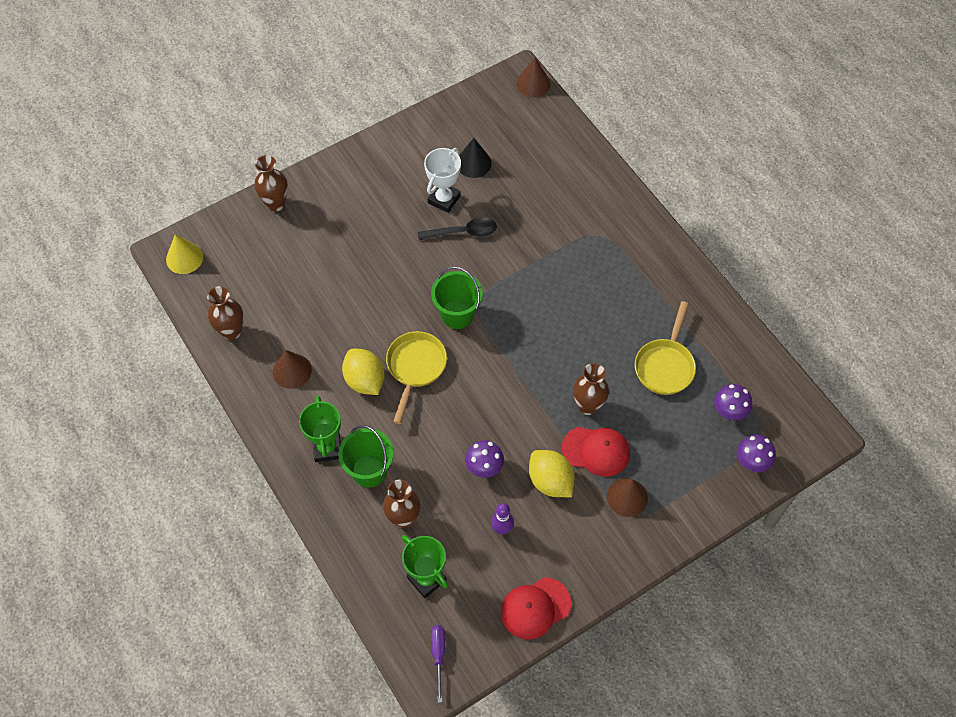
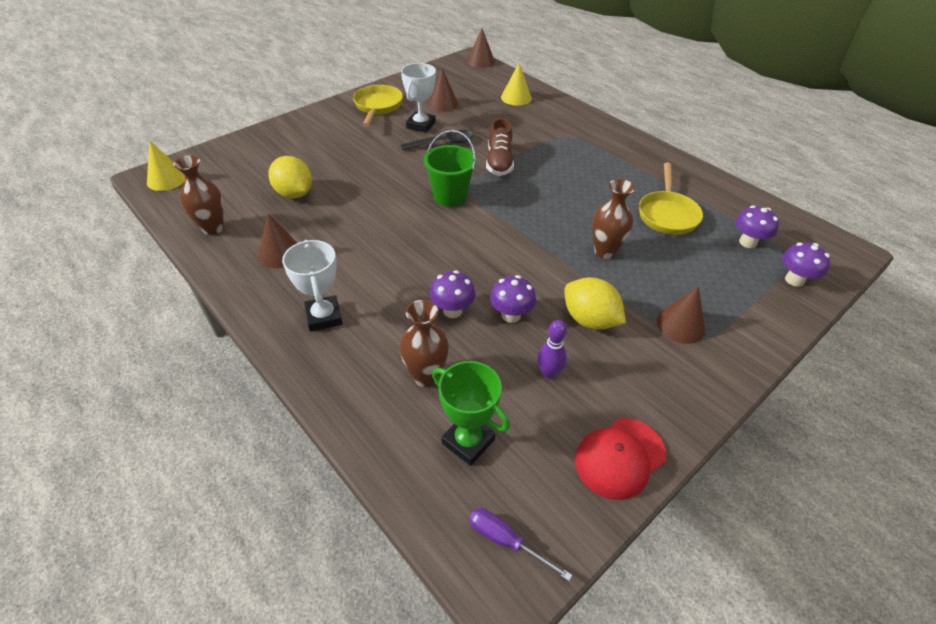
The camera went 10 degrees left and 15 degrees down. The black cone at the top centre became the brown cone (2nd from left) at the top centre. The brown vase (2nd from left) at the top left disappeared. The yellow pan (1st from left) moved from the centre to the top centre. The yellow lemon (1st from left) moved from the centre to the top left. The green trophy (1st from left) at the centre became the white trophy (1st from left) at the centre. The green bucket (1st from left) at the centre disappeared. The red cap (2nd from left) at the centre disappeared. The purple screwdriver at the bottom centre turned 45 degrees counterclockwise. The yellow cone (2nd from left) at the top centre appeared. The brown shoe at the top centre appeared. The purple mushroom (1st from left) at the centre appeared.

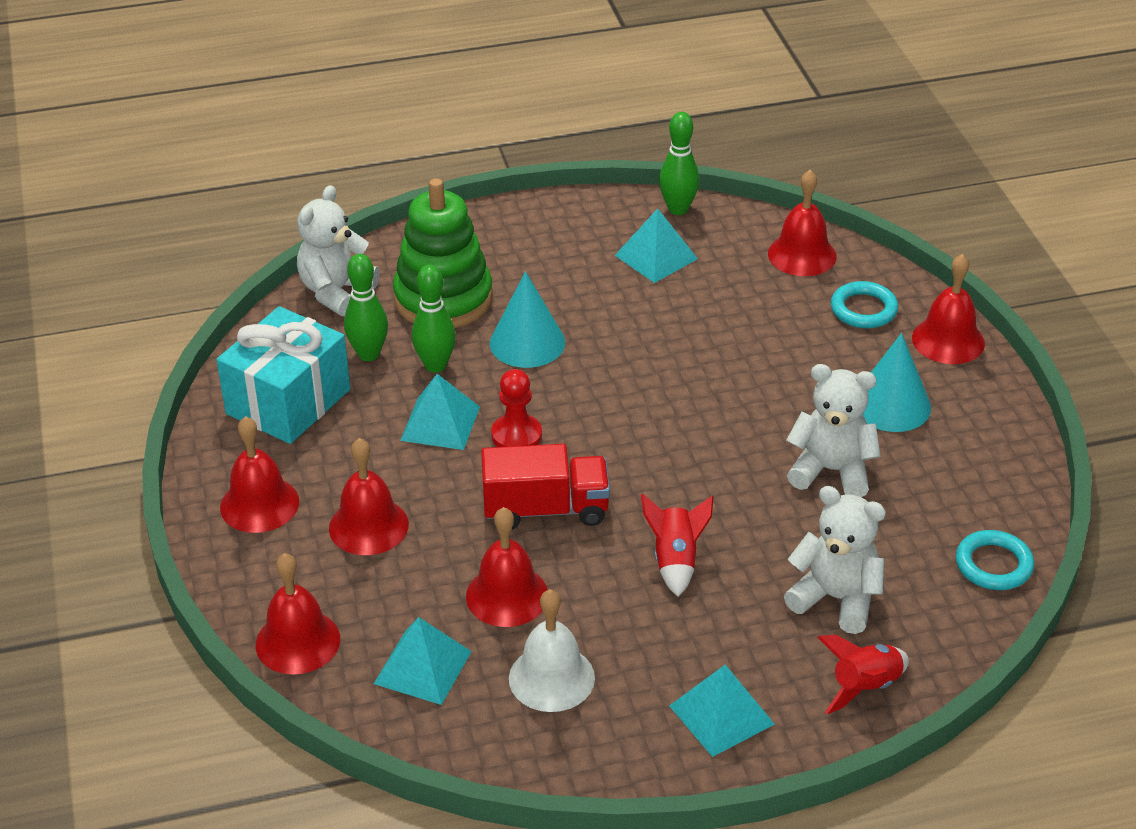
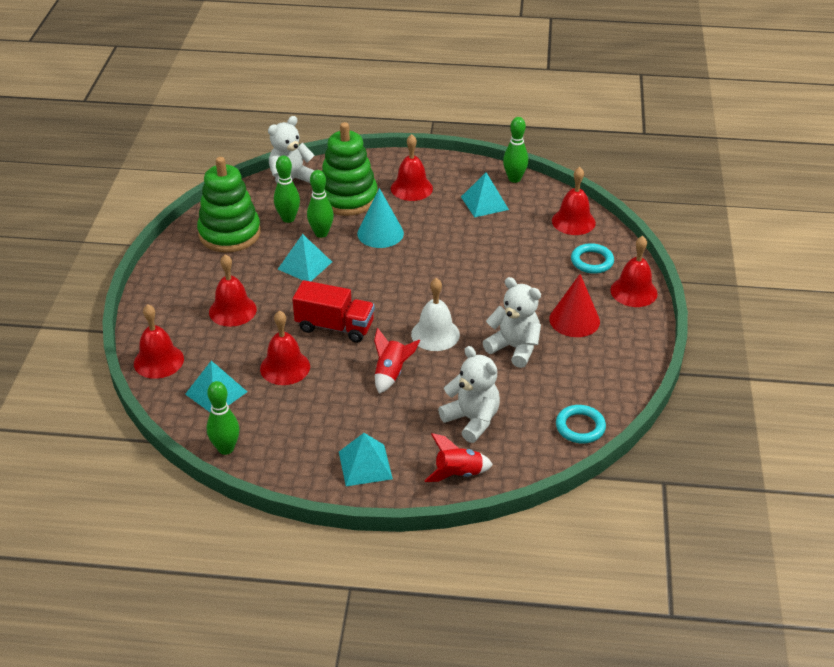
The camera went 20 degrees right and 0 degrees up. The turquoise gift at the middle left was replaced by the green stacking toy (1st from left) at the top left. The turquoise cone (2nd from left) at the middle right became the red cone at the middle right. The red pawn at the centre disappeared. The red bell (1st from left in the first image) moved from the middle left to the top centre. The white bell moved from the bottom centre to the centre. The green bowling pin (1st from left) at the middle left appeared.

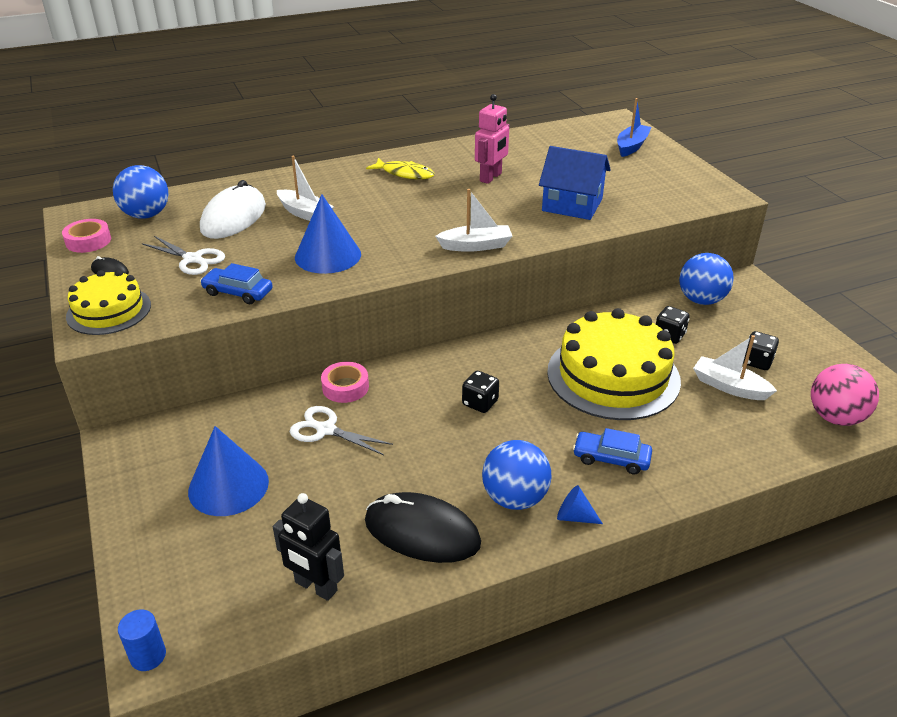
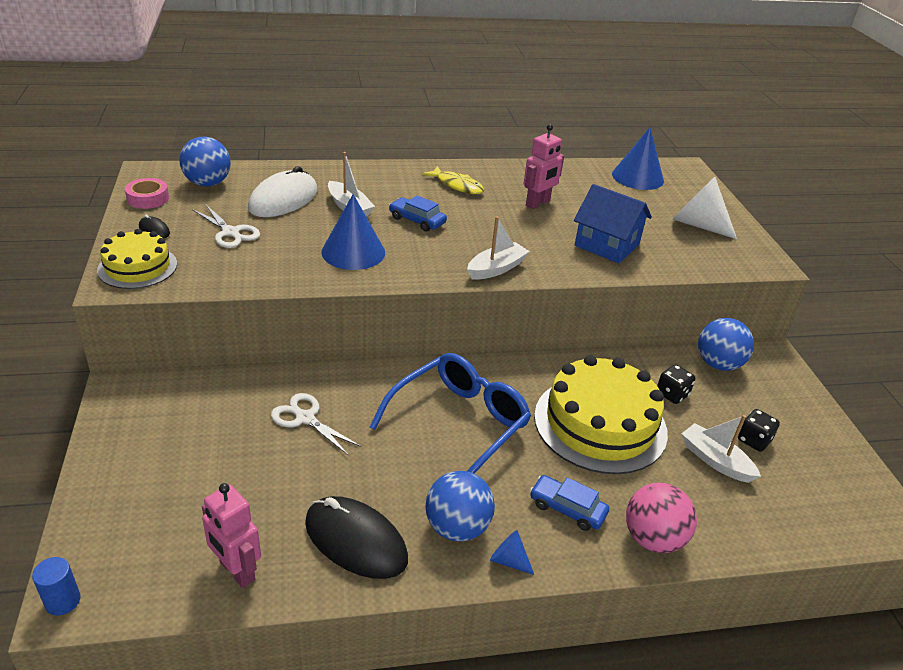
The camera went 10 degrees right and 0 degrees up. The blue boat at the top right disappeared. The white boat (2nd from left) at the top centre turned 45 degrees counterclockwise. The blue car (1st from left) moved from the middle left to the top centre. The pink tape (2nd from left) at the centre disappeared. The pink ball moved from the middle right to the bottom right. The black dice (1st from left) at the centre was replaced by the blue glasses at the centre. The blue cone (1st from left in the first image) moved from the middle left to the top right. The black robot at the bottom centre became the pink robot (1st from left) at the bottom left. The white cone at the top right appeared.

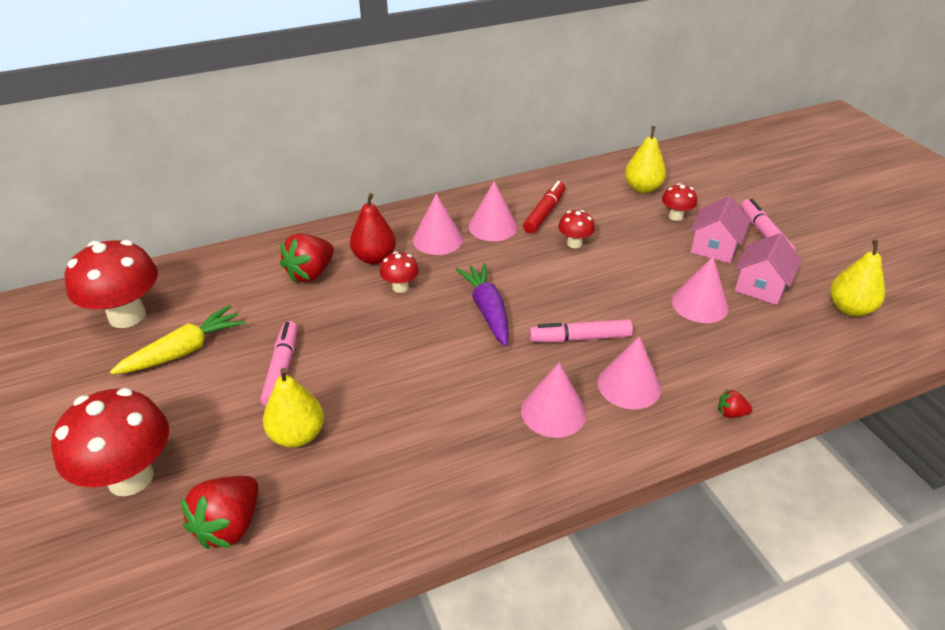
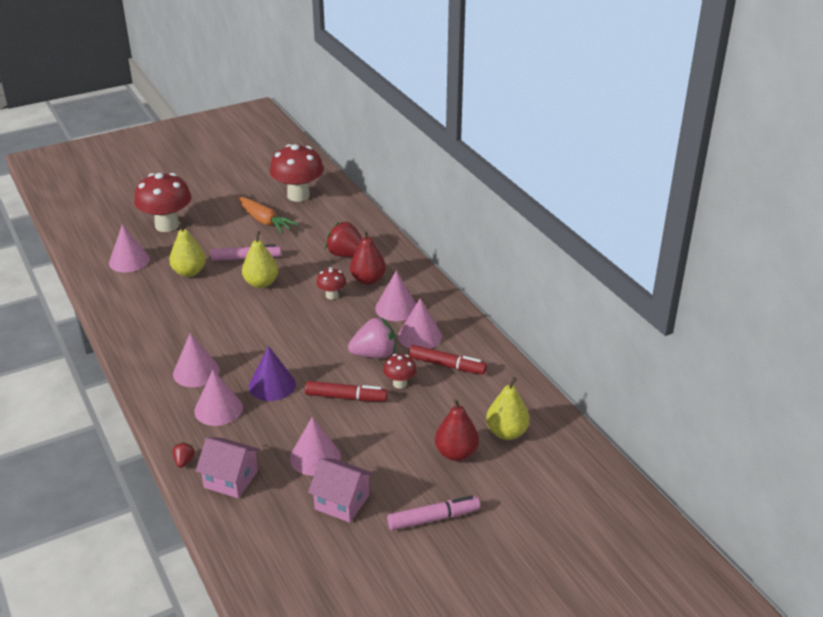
The camera went 85 degrees right and 5 degrees down. The red mushroom (5th from left) at the top right was replaced by the red pear (2nd from left) at the bottom centre. The pink house (1st from left) moved from the middle right to the bottom left. The yellow pear (3rd from left in the first image) moved from the middle right to the middle left. The purple carrot at the centre disappeared. The yellow carrot at the middle left became the orange carrot at the middle left. The pink marker (2nd from left) at the centre was replaced by the purple cone at the middle left. The red strawberry (1st from left) at the bottom left was replaced by the pink cone (1st from left) at the middle left. The pink strawberry at the centre appeared. The red marker (1st from left) at the centre appeared.

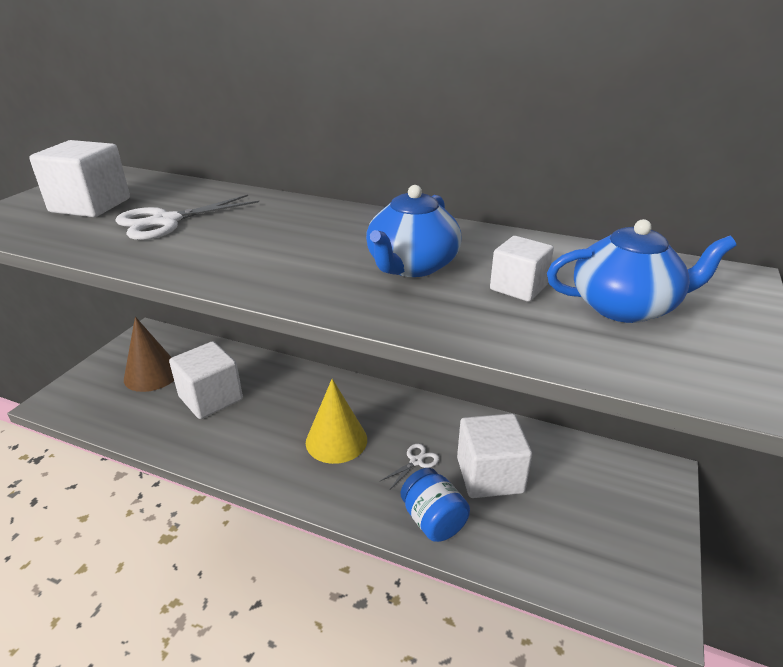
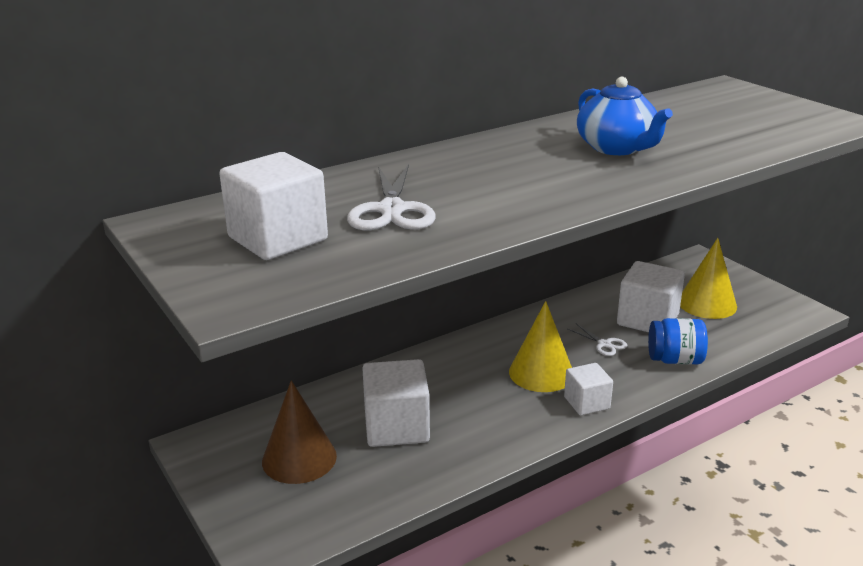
The camera went 55 degrees left and 5 degrees down. The blue teapot (2nd from left) at the middle right disappeared. The white cube (4th from left in the first image) moved from the middle right to the bottom right. The white scissors (2nd from left) at the bottom centre turned 150 degrees clockwise. The yellow cone (2nd from left) at the middle right appeared.

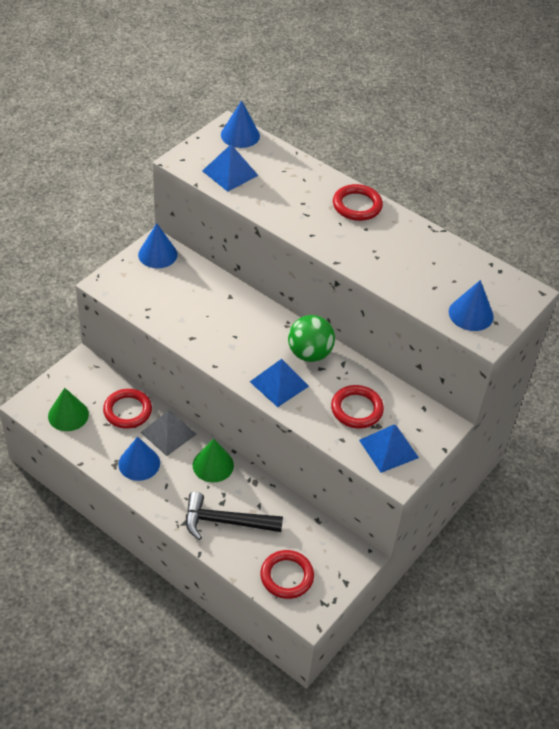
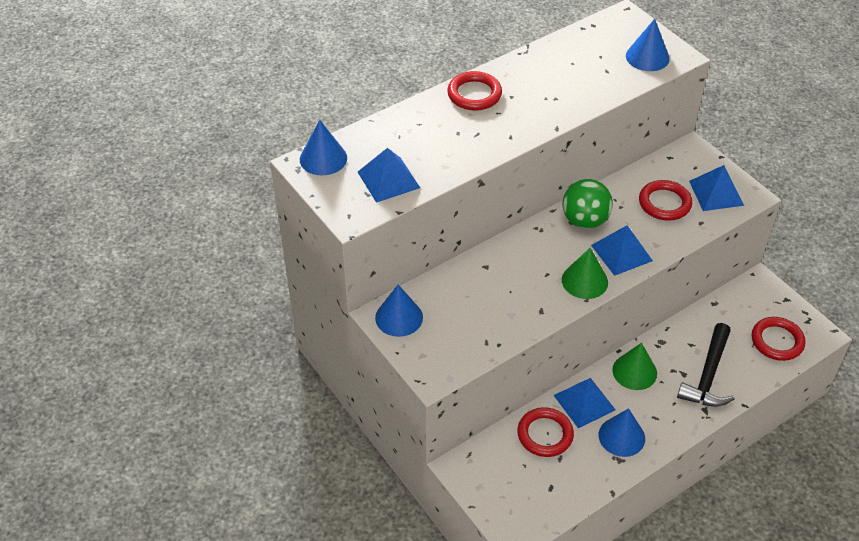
The camera went 70 degrees left and 0 degrees up. The green cone (1st from left) moved from the middle left to the middle right. The grey pyramid at the middle left became the blue pyramid (2nd from left) at the bottom right.

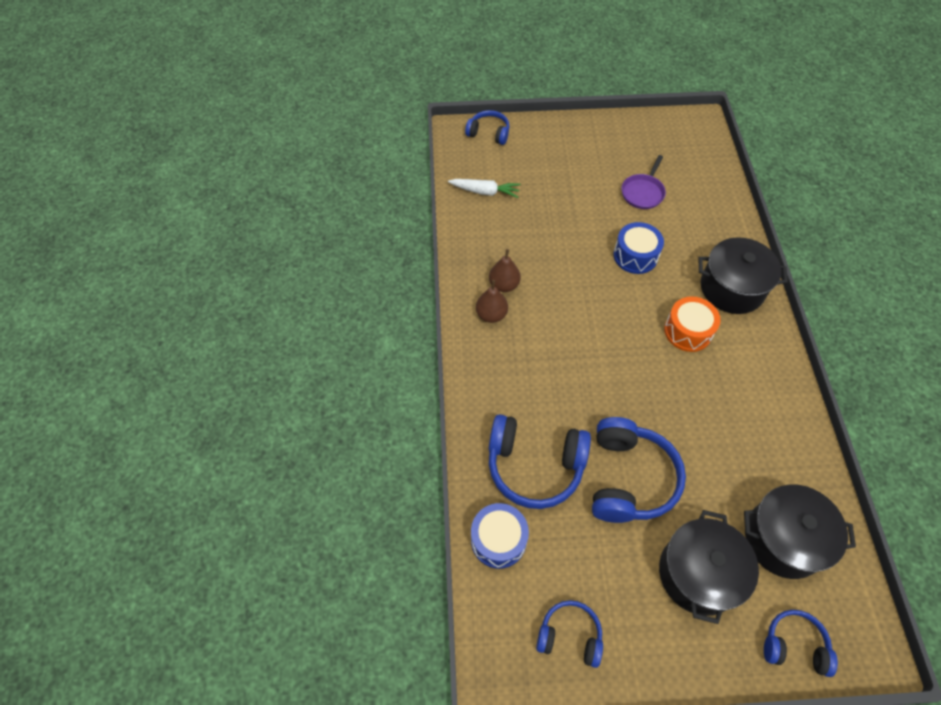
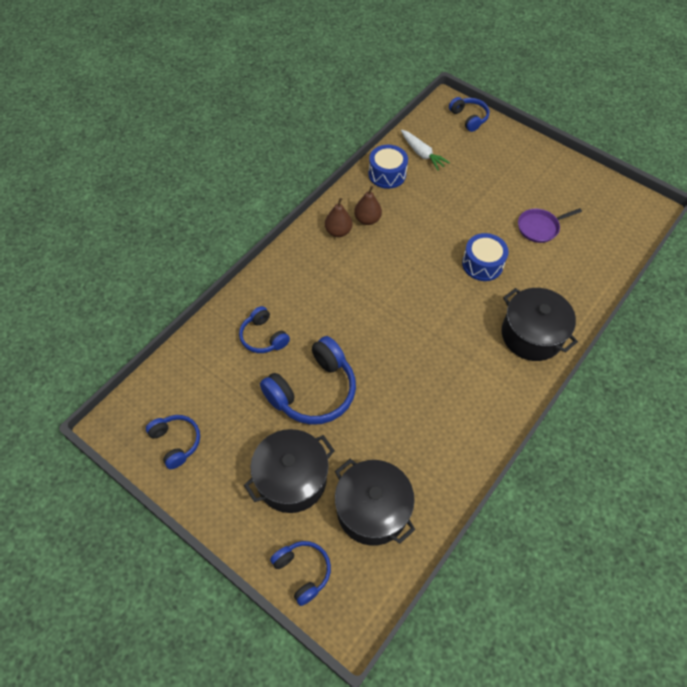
The camera went 40 degrees right and 0 degrees up. The orange drum at the middle right disappeared. The blue headphones (2nd from left) at the centre changed to 0.57 times the size. The blue drum (1st from left) moved from the bottom centre to the top centre.

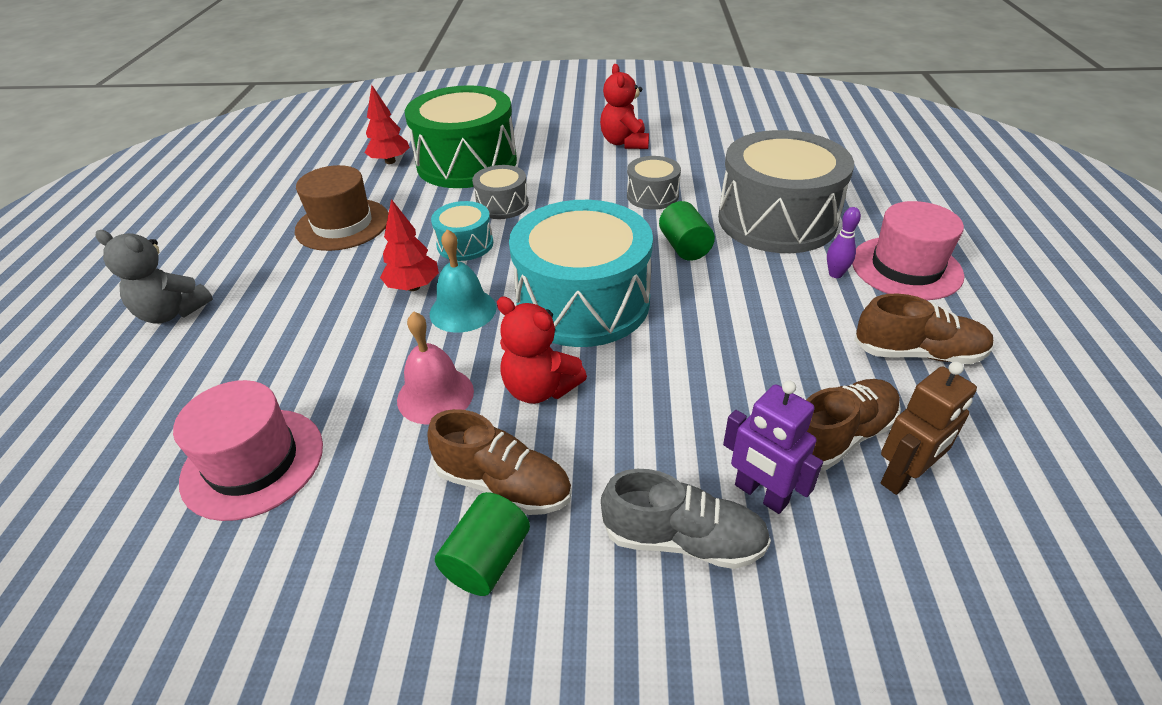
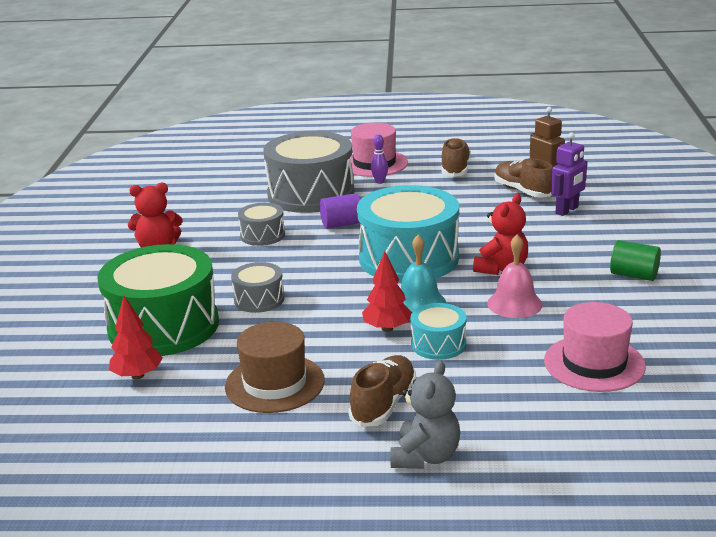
The camera went 90 degrees left and 15 degrees down. The turquoise drum (1st from left in the first image) moved from the top centre to the centre. The green cylinder (2nd from left) at the top centre became the purple cylinder at the centre. The brown shoe (1st from left) moved from the centre to the bottom centre. The grey shoe at the bottom centre disappeared.

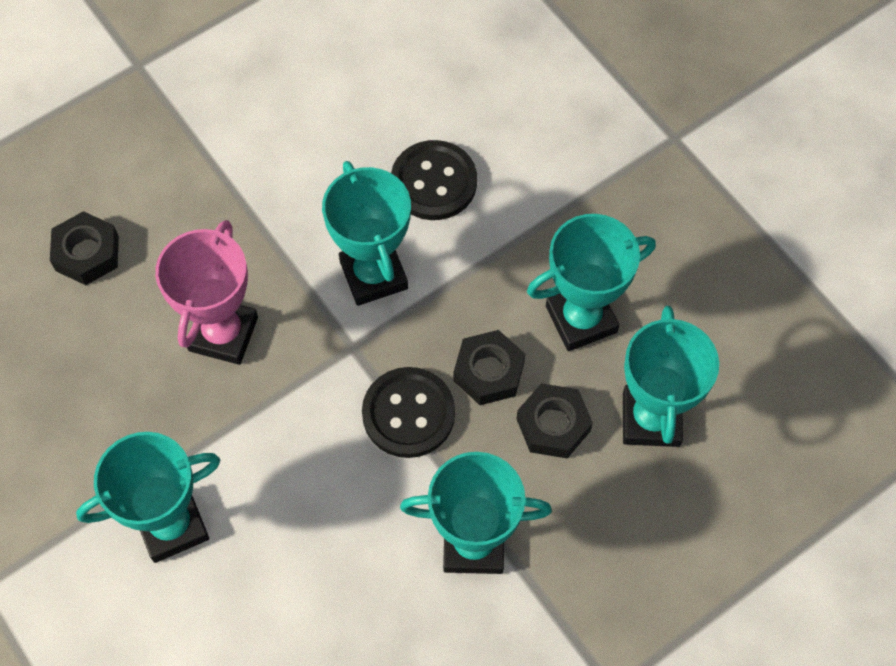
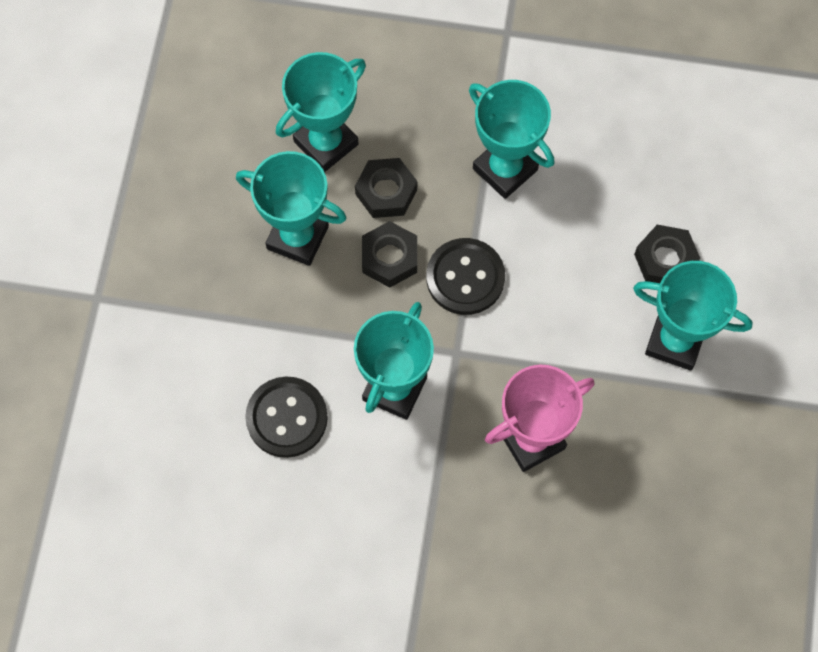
The camera went 135 degrees left and 5 degrees up. The black nut (1st from left in the first image) moved from the middle left to the middle right.

